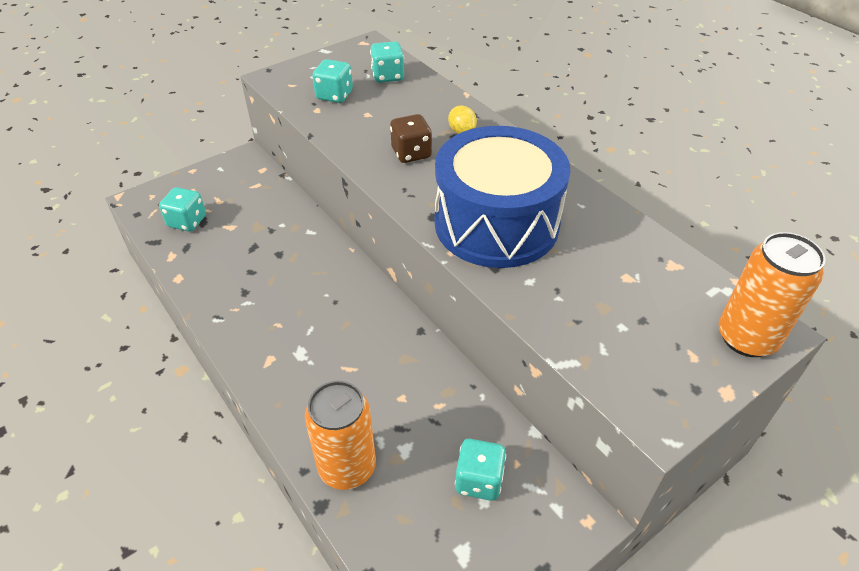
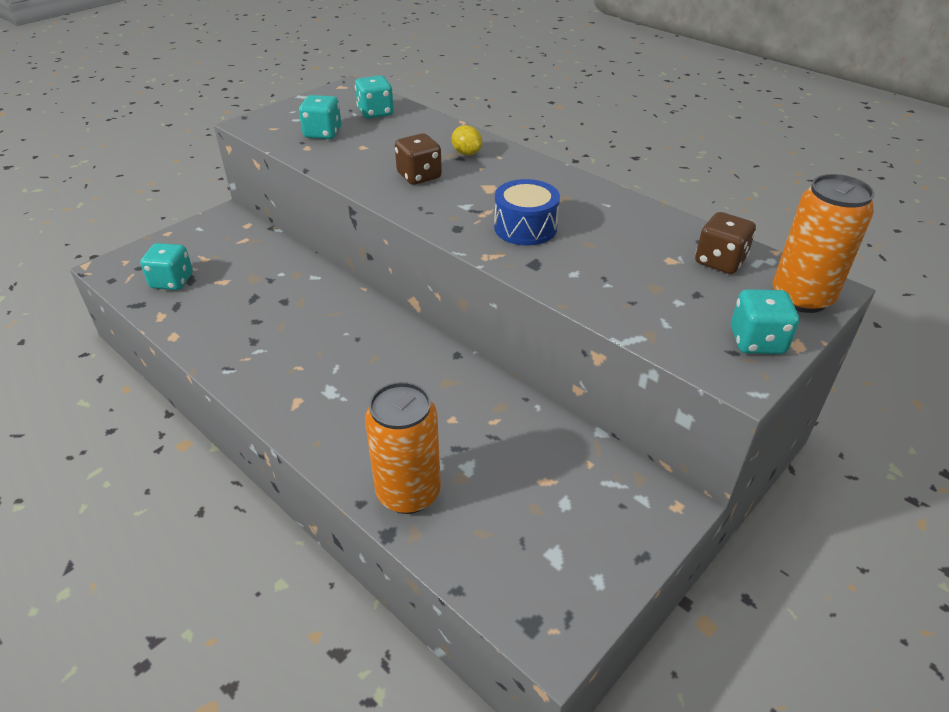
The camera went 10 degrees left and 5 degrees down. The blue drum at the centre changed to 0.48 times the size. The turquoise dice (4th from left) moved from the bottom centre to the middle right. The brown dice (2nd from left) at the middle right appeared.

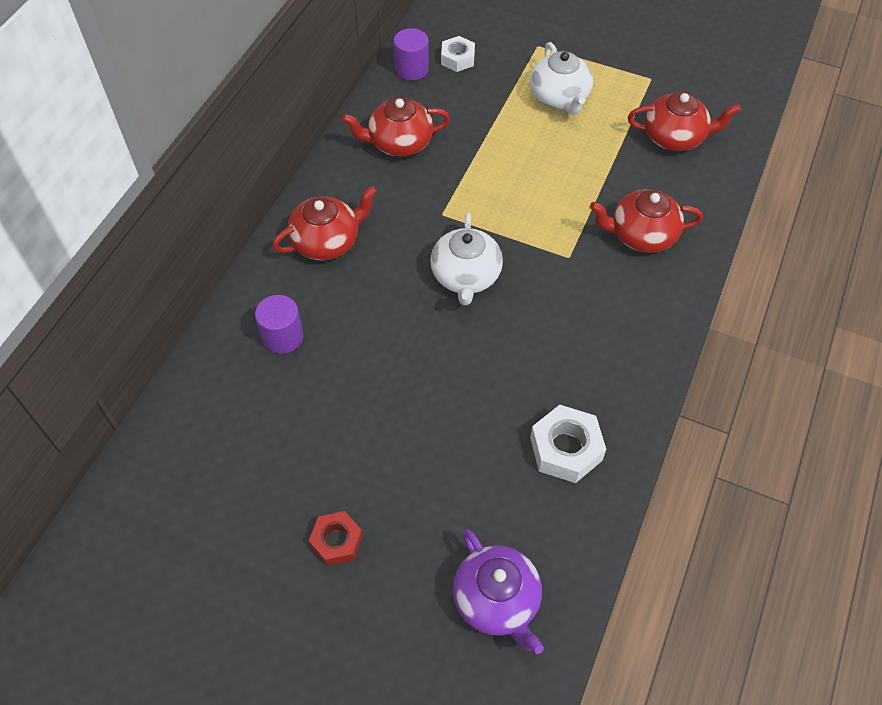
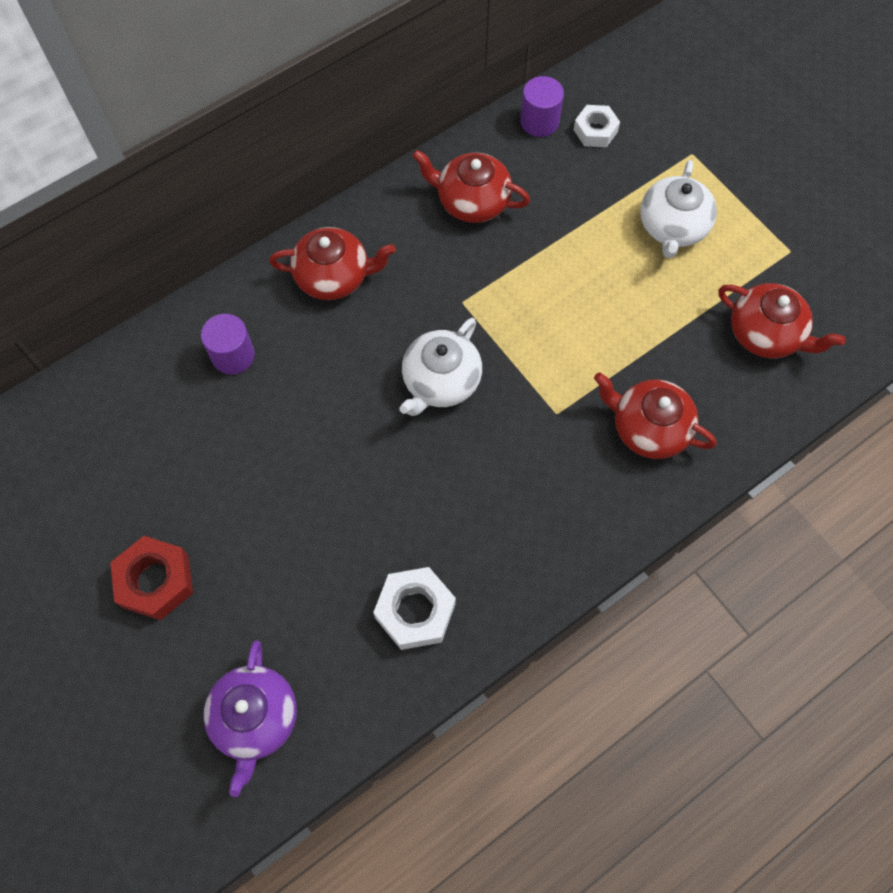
The camera went 30 degrees right and 10 degrees up. The red nut at the bottom centre changed to 1.50 times the size.

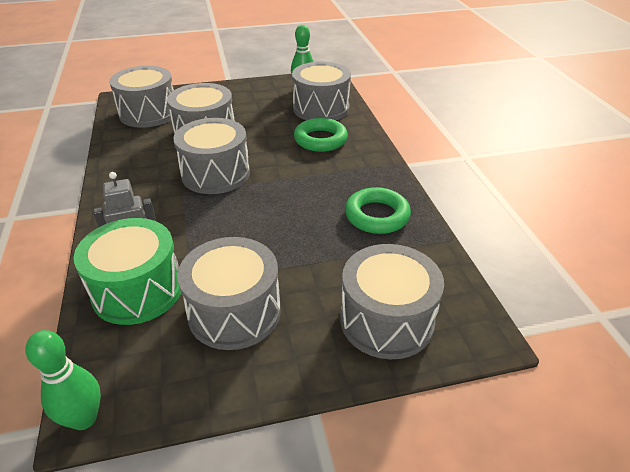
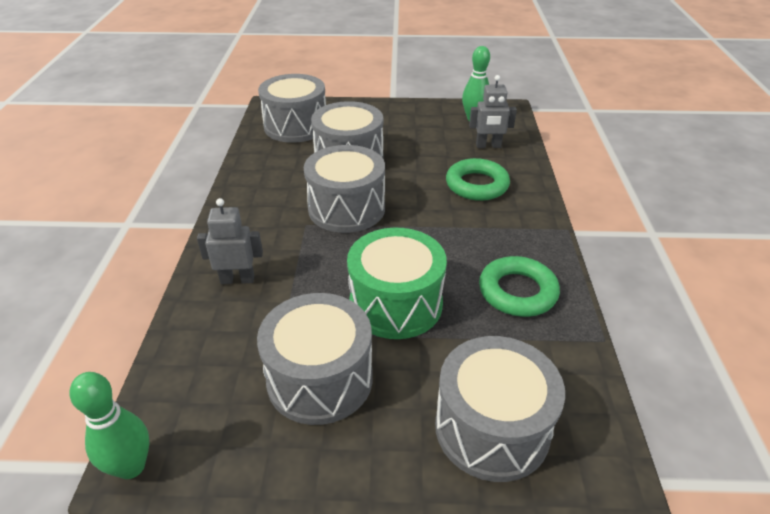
The camera went 15 degrees right and 0 degrees up. The grey drum (5th from left) at the top centre was replaced by the grey robot (2nd from left) at the top centre. The green drum moved from the middle left to the centre.

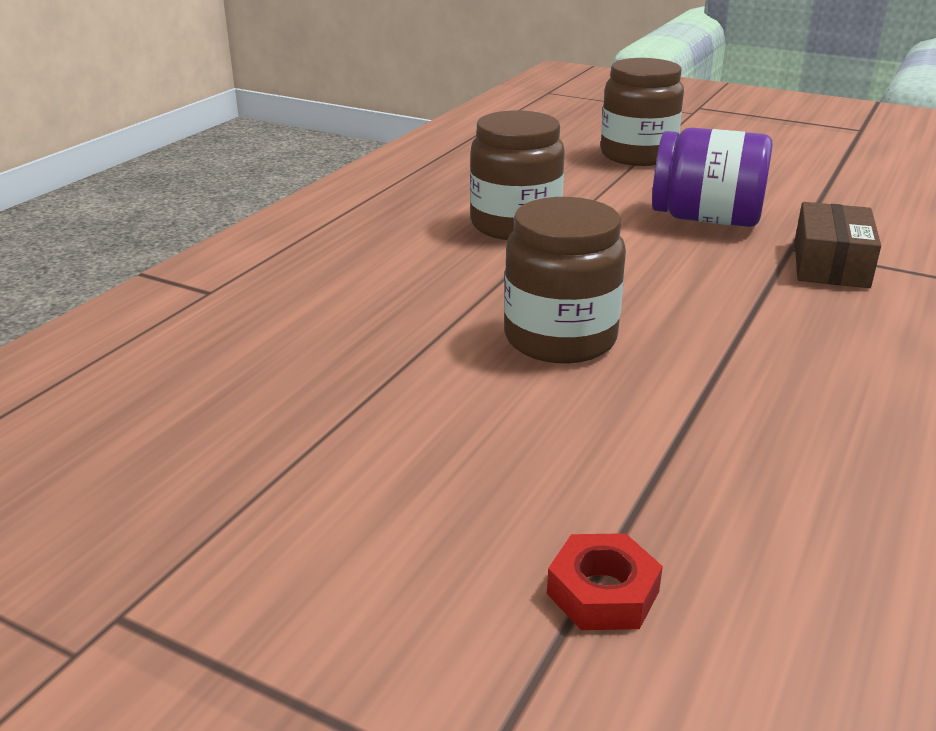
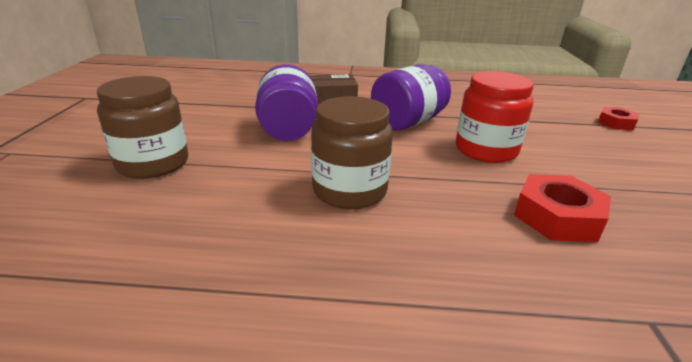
The camera went 115 degrees left and 0 degrees up. The brown jar (2nd from left) at the centre became the red jar at the top right. The purple jar (2nd from left) at the top centre appeared. The red nut (1st from left) at the middle right appeared.

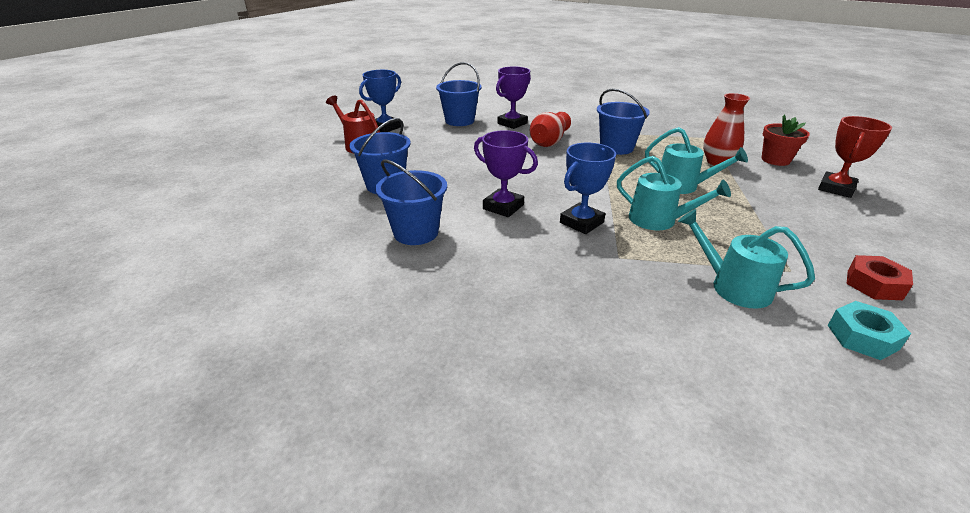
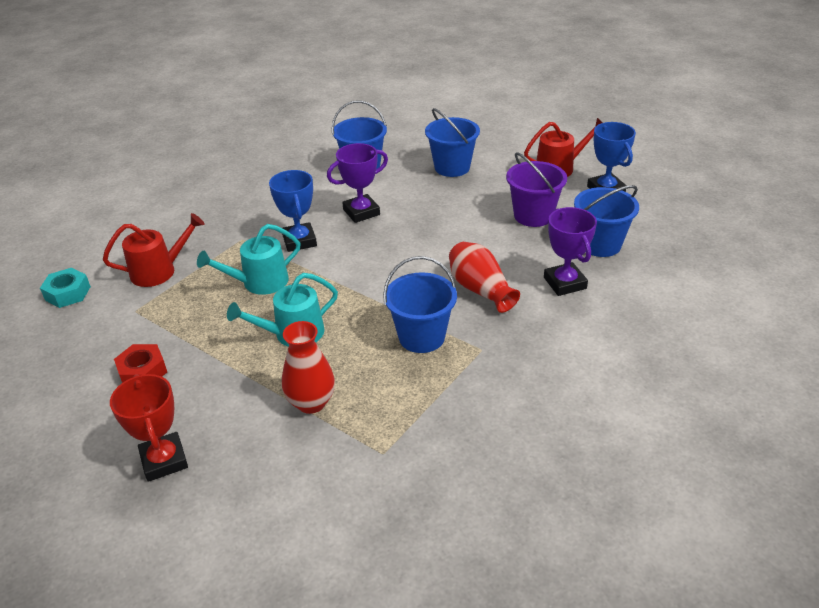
The camera went 120 degrees right and 5 degrees up. The red flower pot at the top right disappeared. The turquoise watering can (3rd from left) at the middle right became the red watering can (1st from left) at the middle left. The red nut moved from the middle right to the middle left. The purple bucket at the top centre appeared.

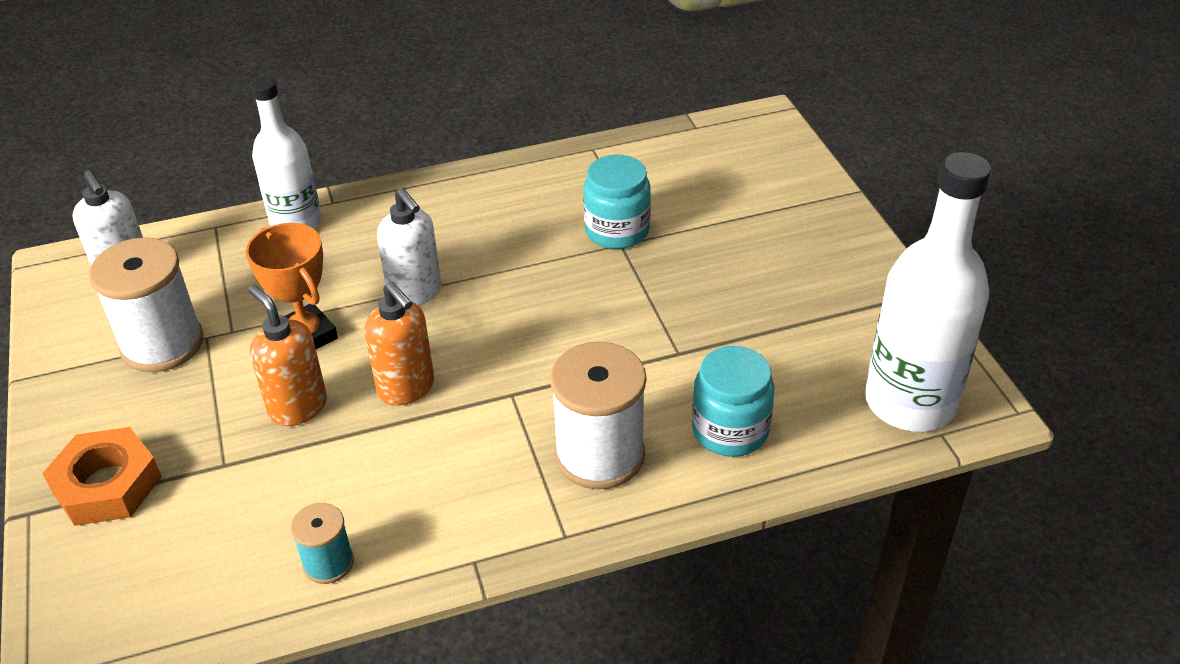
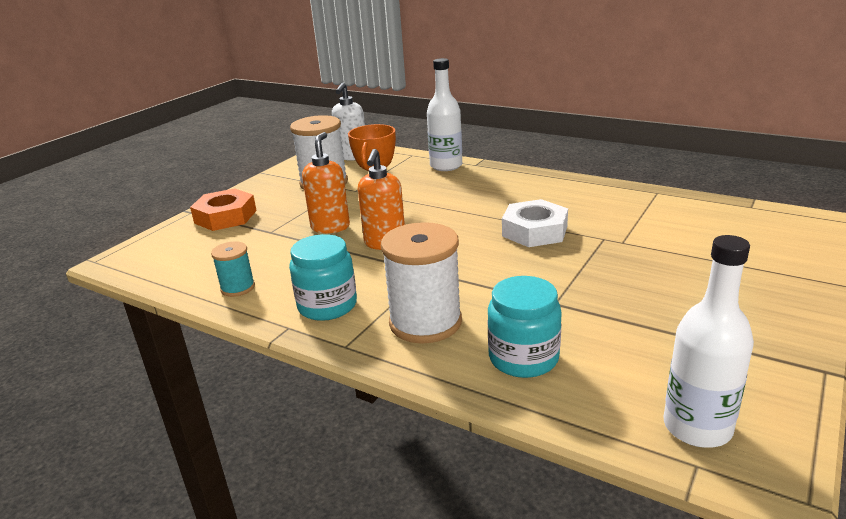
The camera went 50 degrees right and 15 degrees down. The white bottle (2nd from left) at the middle right changed to 0.66 times the size. The turquoise jar (1st from left) moved from the top centre to the centre. The white soap dispenser (2nd from left) at the centre disappeared. The white nut at the centre appeared.

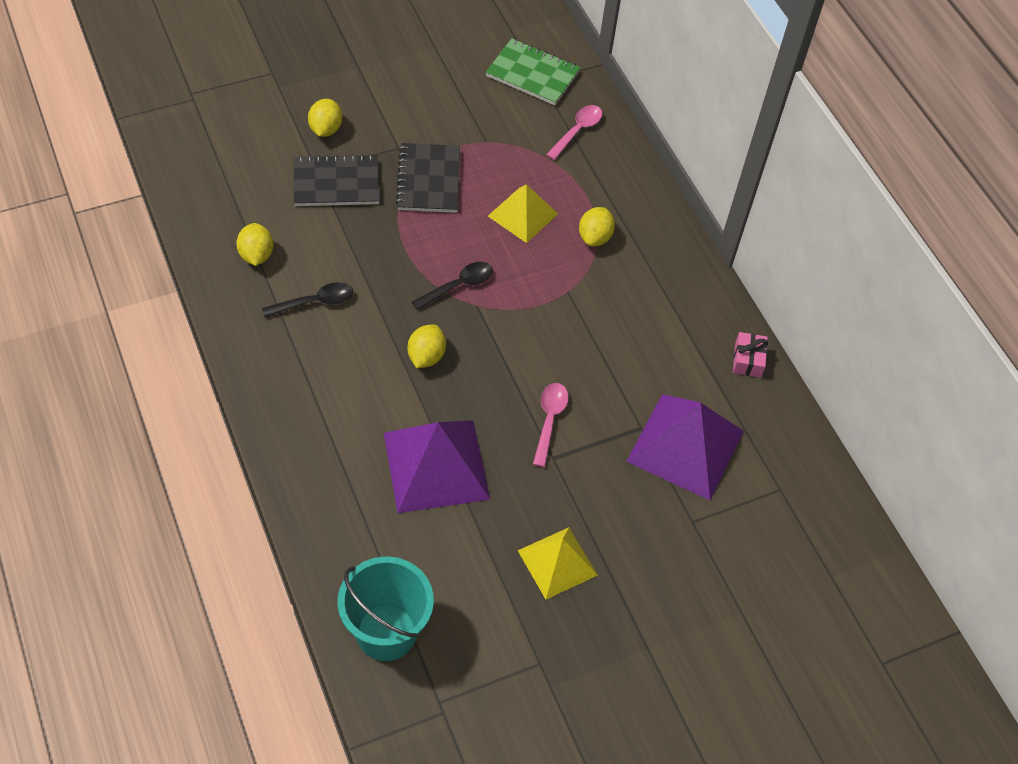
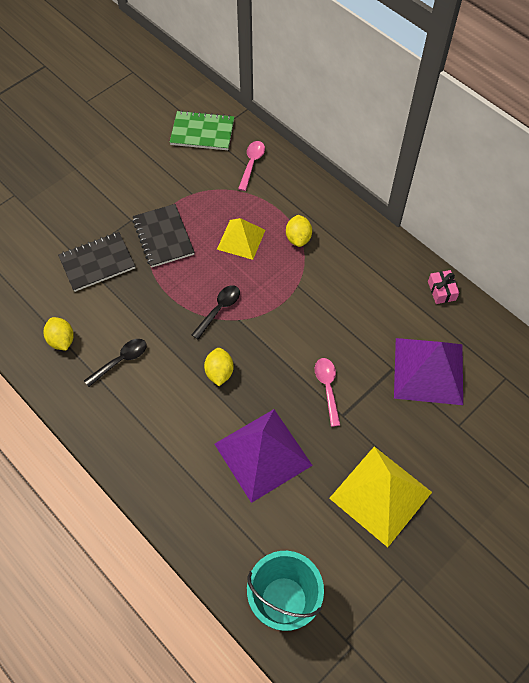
The camera went 15 degrees left and 5 degrees up. The yellow lemon (2nd from left) at the top left disappeared. The yellow pyramid (2nd from left) at the bottom centre changed to 1.61 times the size.

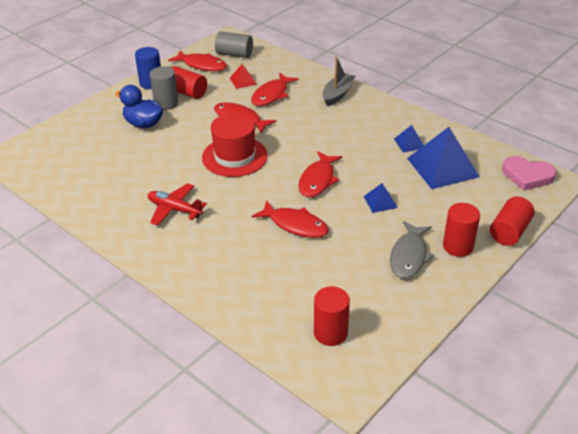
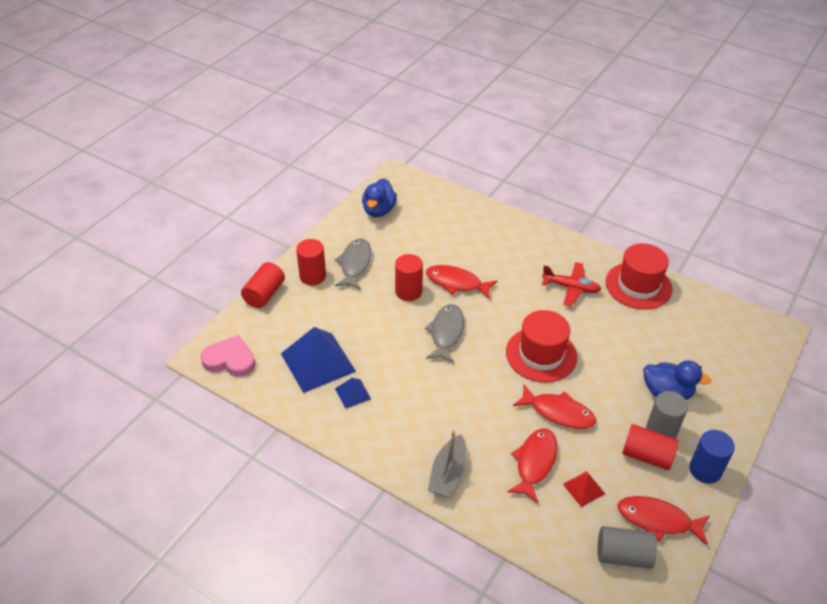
The camera went 170 degrees right and 5 degrees up. The red fish (5th from left) at the centre became the grey fish (2nd from left) at the centre. The blue pyramid (1st from left) at the centre disappeared. The red cylinder (2nd from left in the first image) moved from the bottom centre to the centre. The blue duck (1st from left) at the top centre appeared. The red hat (2nd from left) at the middle right appeared.

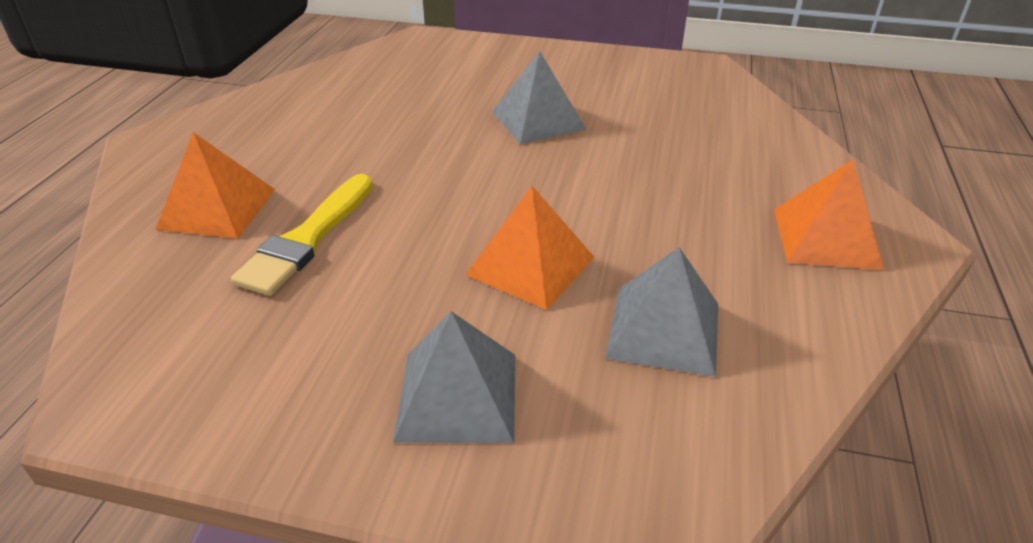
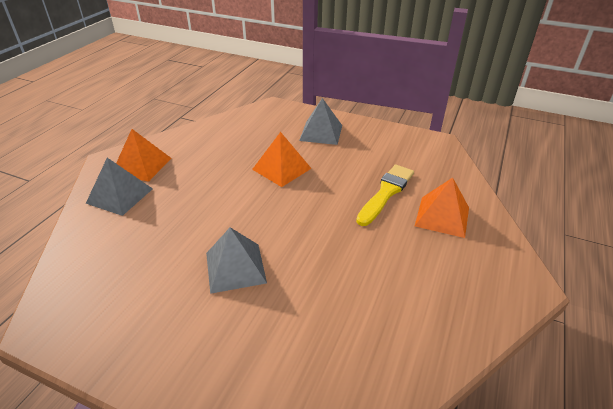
The camera went 170 degrees left and 0 degrees up. The grey pyramid (3rd from left in the first image) moved from the centre to the middle left.

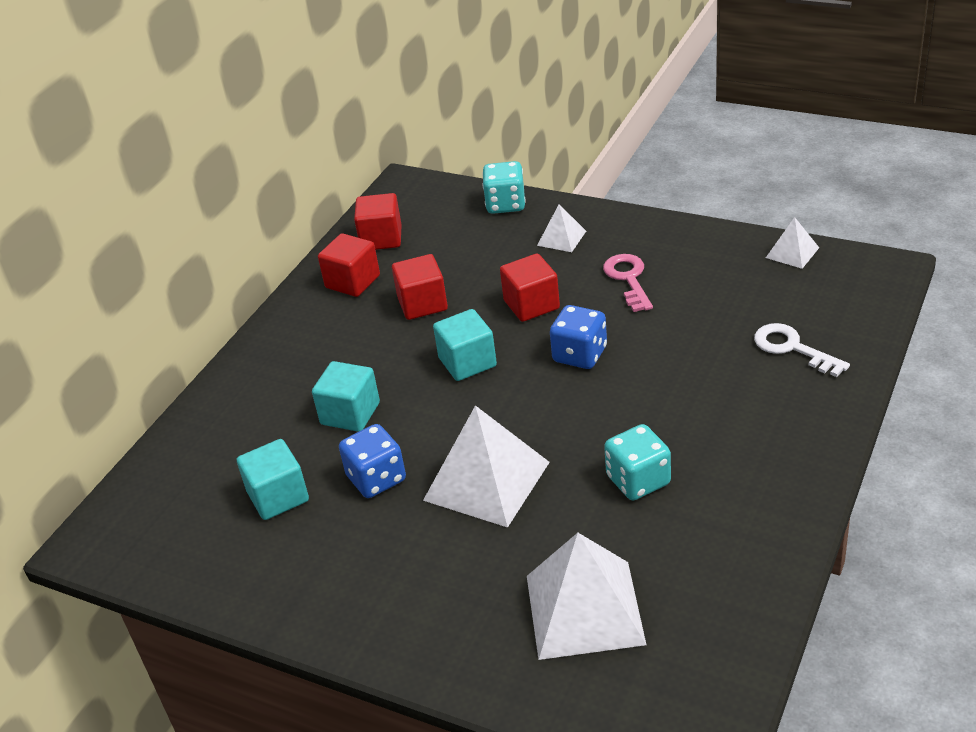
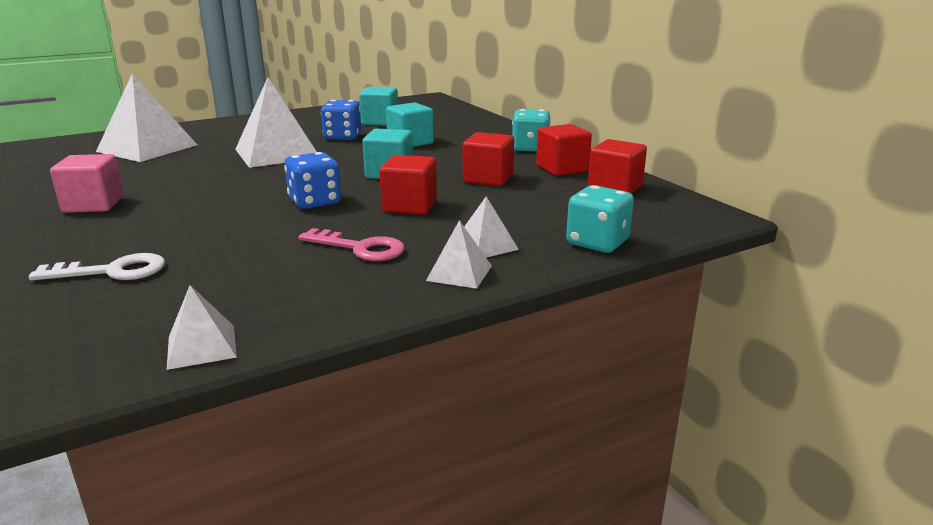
The camera went 120 degrees right and 15 degrees down. The turquoise dice (2nd from left in the first image) moved from the centre to the top centre. The pink cube at the middle left appeared. The white pyramid (4th from left) at the centre appeared.

